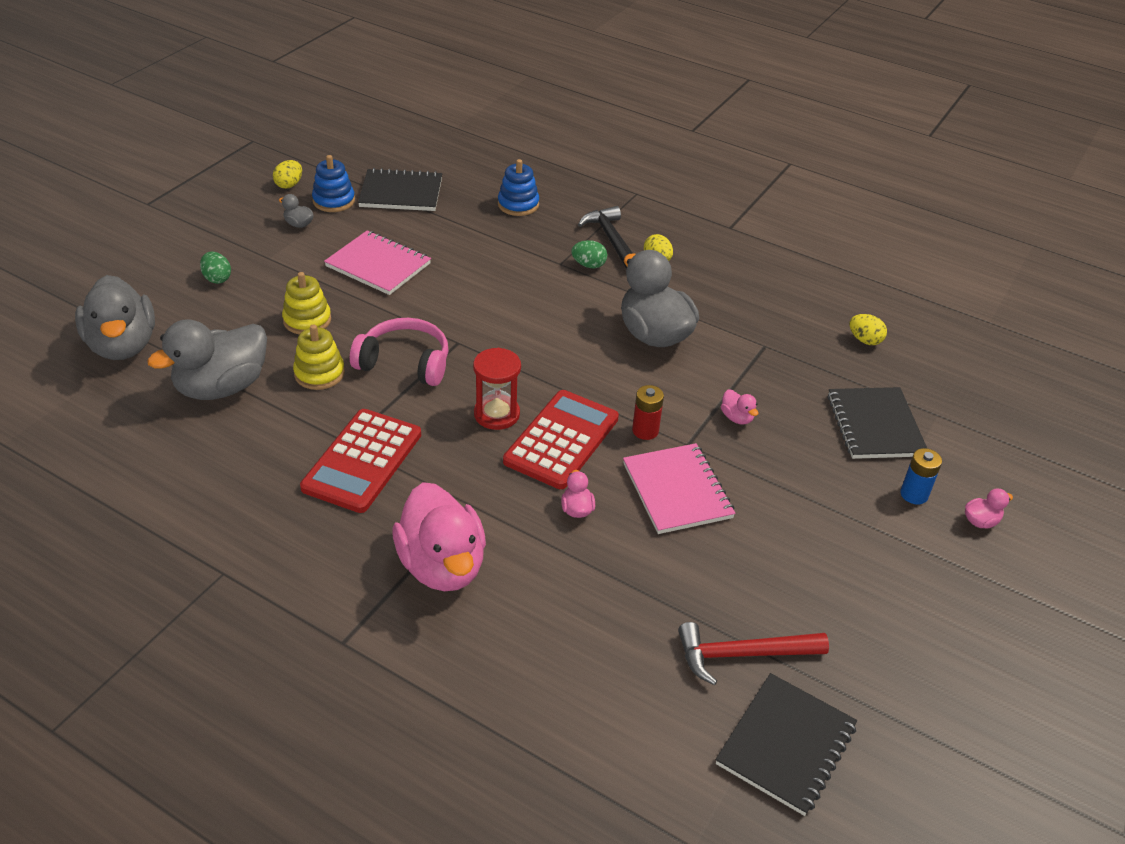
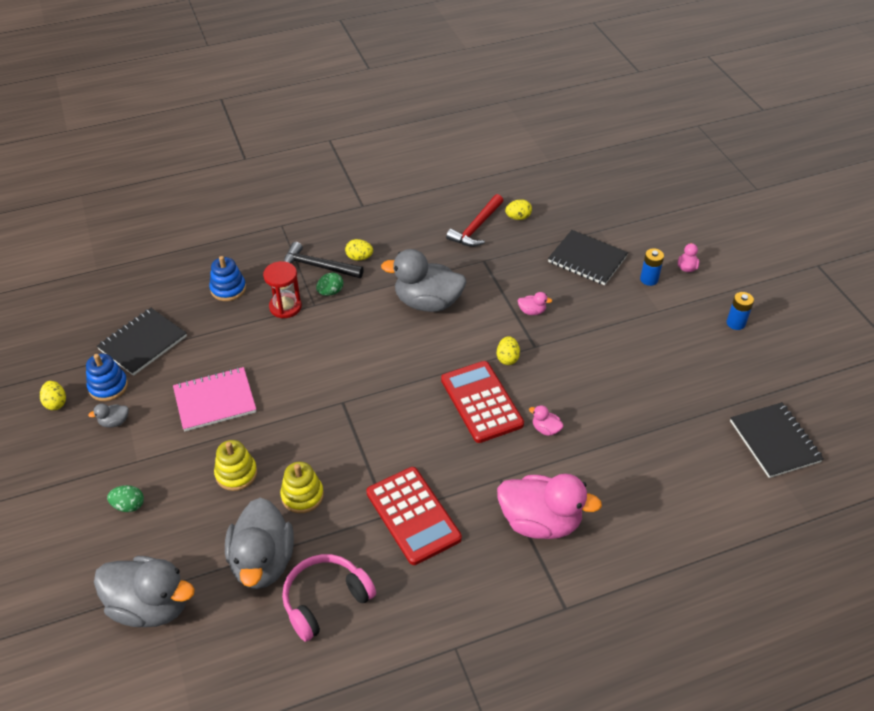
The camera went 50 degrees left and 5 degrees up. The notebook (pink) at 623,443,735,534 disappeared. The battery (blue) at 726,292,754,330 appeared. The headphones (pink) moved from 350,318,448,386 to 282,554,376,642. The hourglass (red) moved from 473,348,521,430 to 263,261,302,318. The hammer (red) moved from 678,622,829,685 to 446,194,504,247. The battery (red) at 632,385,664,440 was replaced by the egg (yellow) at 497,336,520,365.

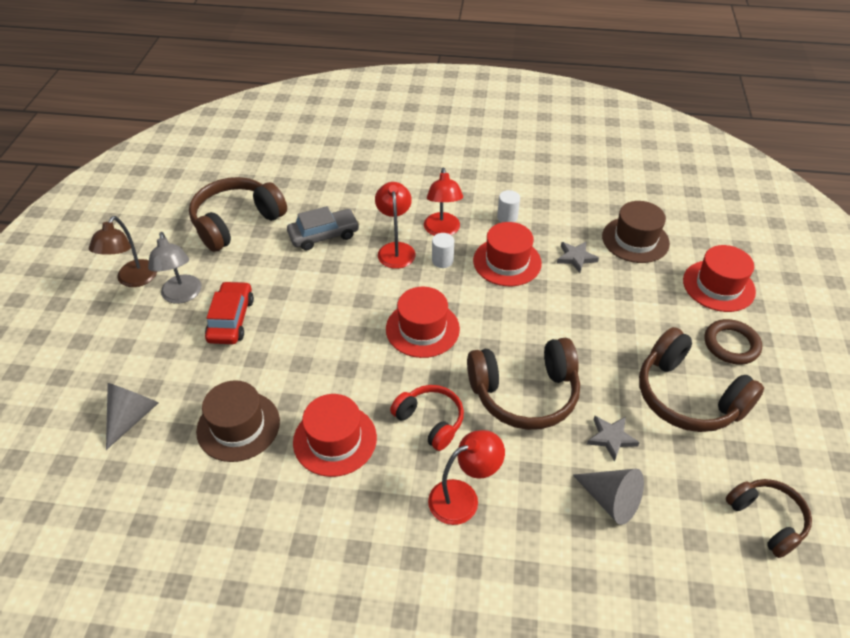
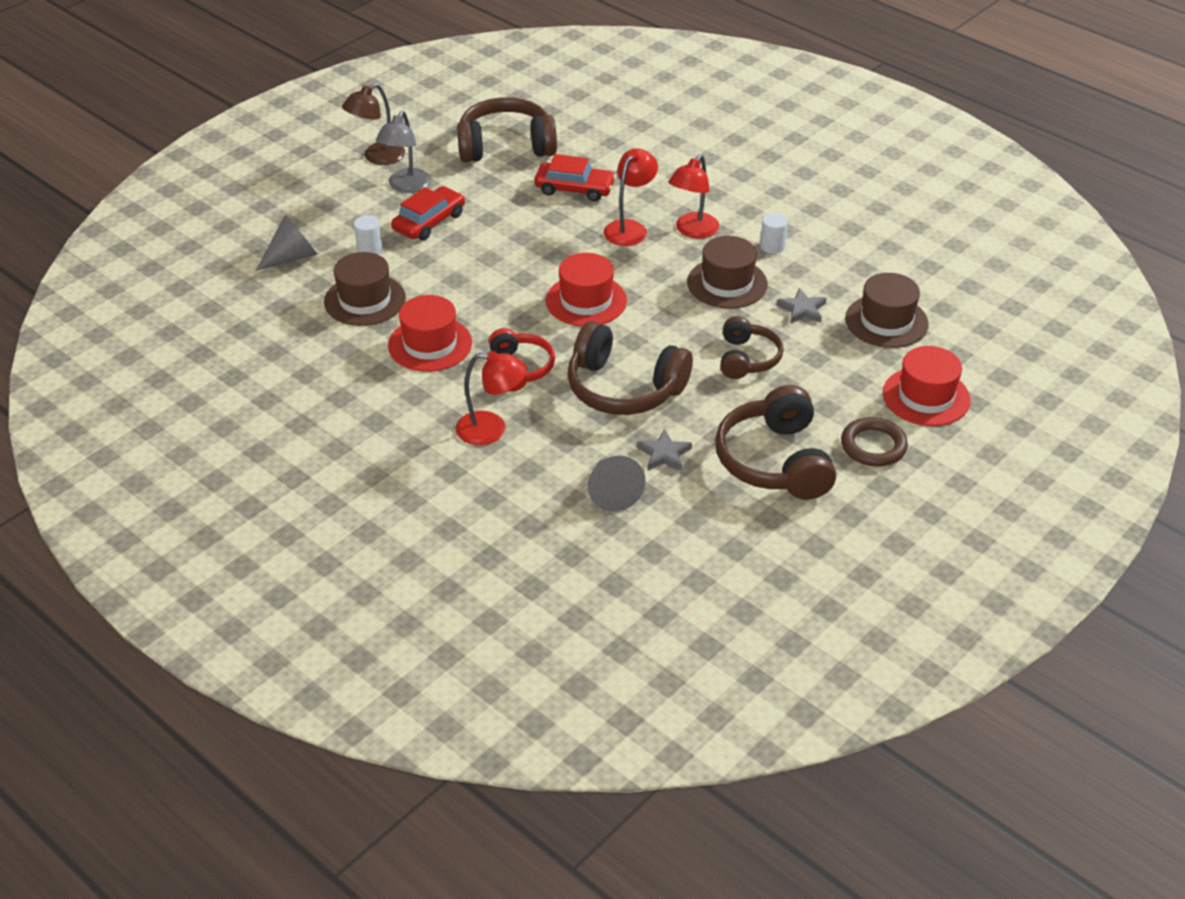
The camera went 35 degrees right and 5 degrees down. The cylinder (white) moved from 432,233,454,268 to 354,215,382,254. The headphones (brown) moved from 726,479,812,558 to 721,316,784,379. The car (grey) at 287,206,360,251 became the car (red) at 534,154,616,201. The hat (red) at 473,222,542,286 became the hat (brown) at 687,236,768,309.

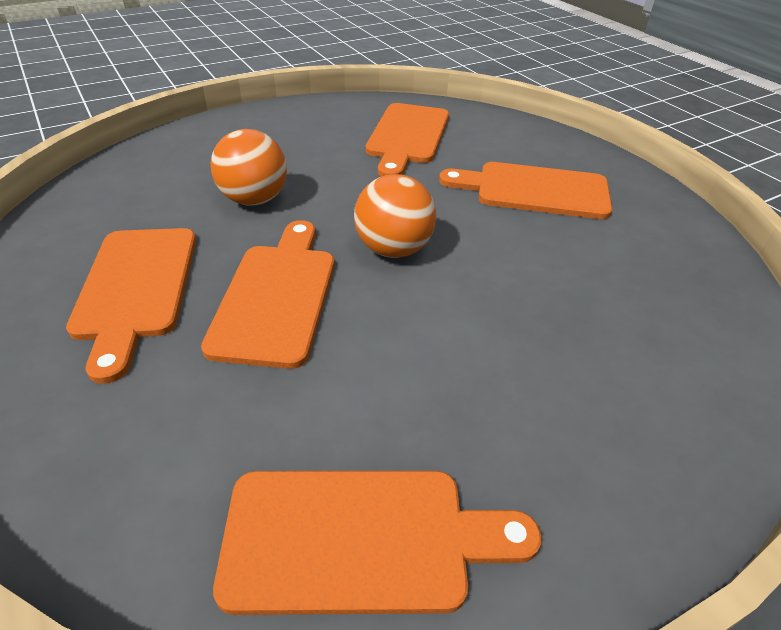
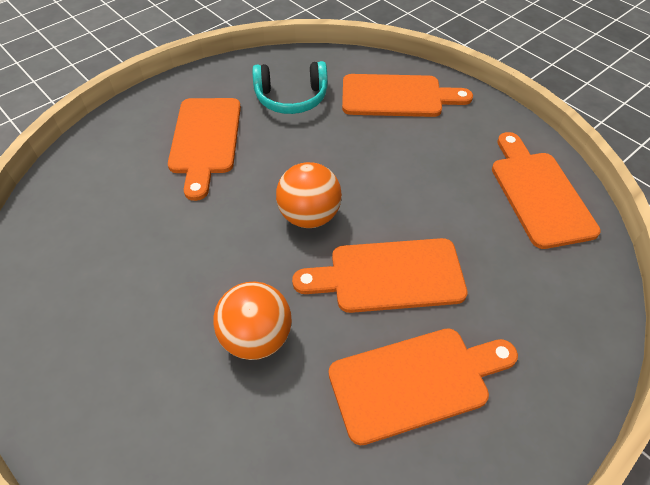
The camera went 100 degrees left and 10 degrees up. The headphones (turquoise) at 252,61,328,114 appeared. The cutting board (orange) moved from 365,103,449,177 to 342,74,473,117.

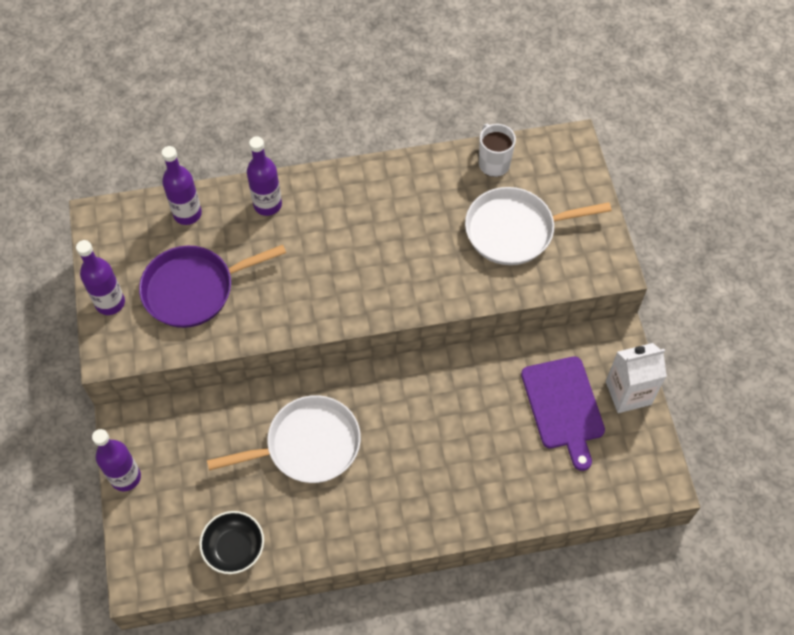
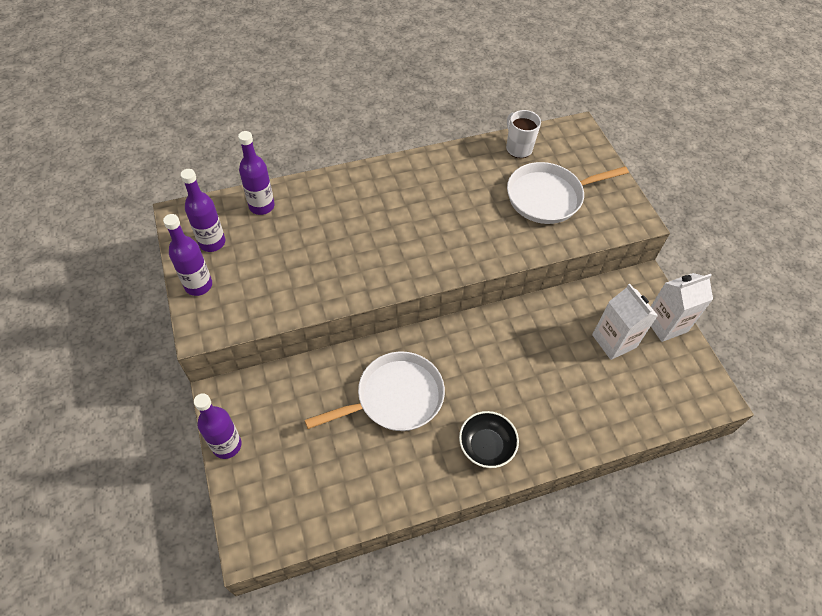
The camera went 10 degrees left and 5 degrees down. The pan (purple) at 139,245,286,328 disappeared. The bowl (black) moved from 199,511,264,574 to 459,411,519,468. The bottle (purple) moved from 247,136,282,216 to 181,169,225,252. The cutting board (purple) at 521,356,605,471 was replaced by the carton (white) at 592,284,658,360.

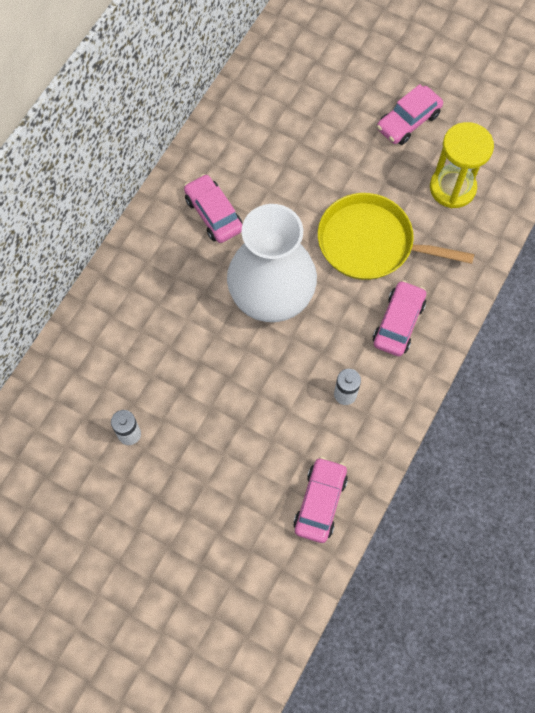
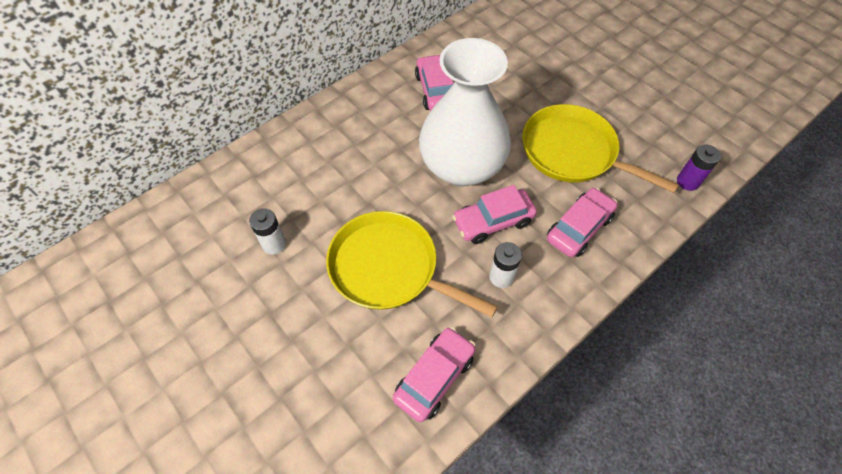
The camera went 20 degrees right and 10 degrees down. The hourglass (yellow) at 430,122,494,208 disappeared. The pan (yellow) at 326,211,498,317 appeared. The battery (purple) at 677,145,721,191 appeared. The car (pink) moved from 377,84,443,145 to 452,185,537,244.

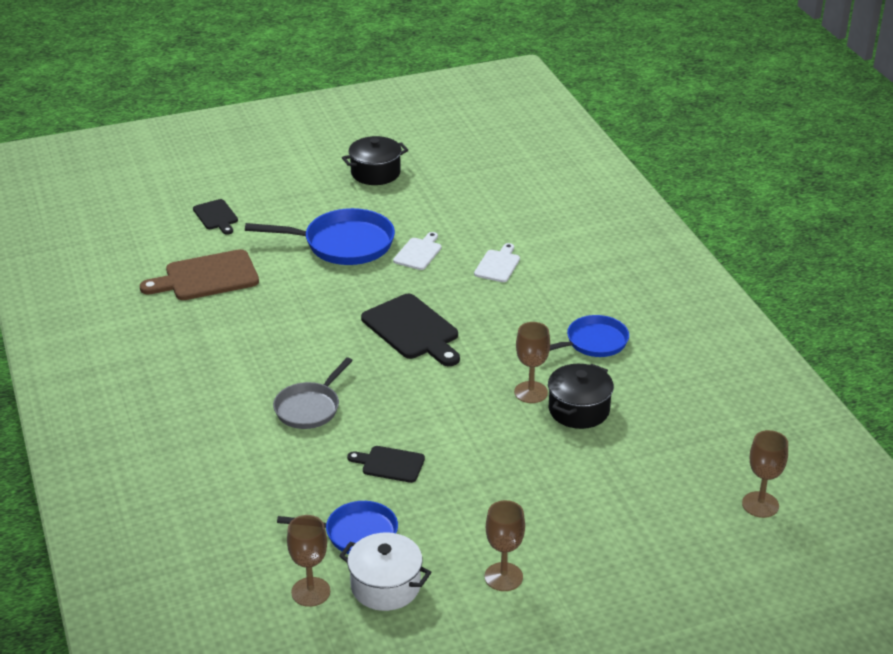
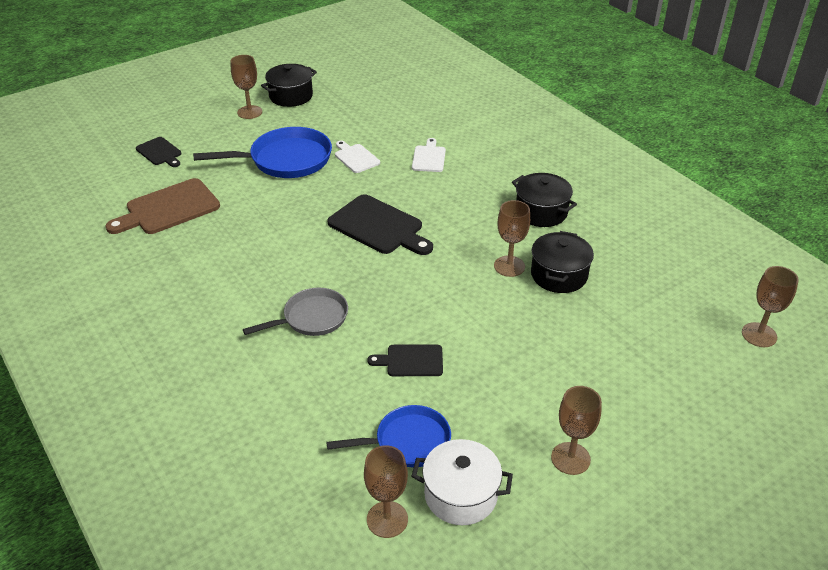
The camera went 15 degrees left and 5 degrees up. The goblet (brown) at 231,55,262,119 appeared. The pan (blue) at 550,315,629,357 was replaced by the pot (black) at 512,173,577,227. The pan (grey) at 273,357,353,429 turned 135 degrees counterclockwise. The cutting board (white) at 393,232,441,270 turned 45 degrees counterclockwise.

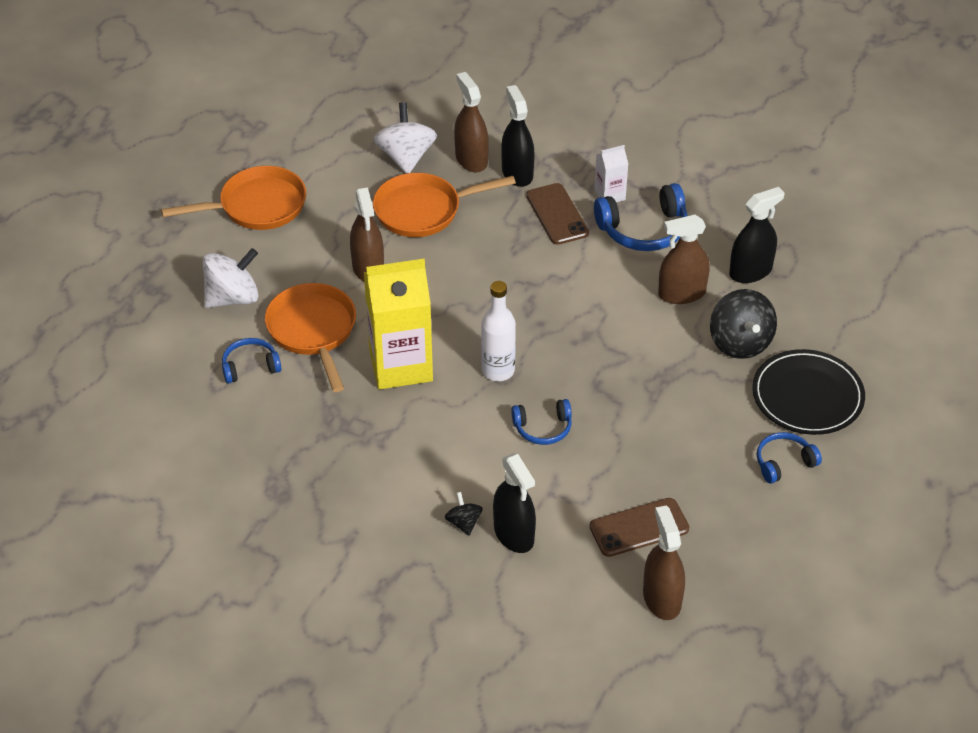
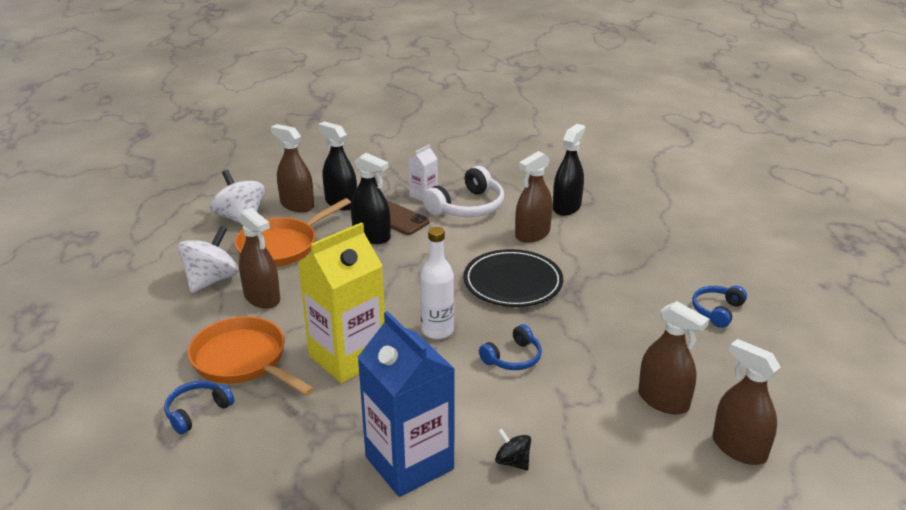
The camera went 30 degrees left and 15 degrees down. The pan (orange) at 161,166,306,230 disappeared. The spinning top (black) at 710,289,777,359 disappeared. The carton (blue) at 357,311,455,497 appeared. The spinning top (white) moved from 203,248,259,308 to 178,226,238,293. The spray bottle (black) moved from 493,453,536,553 to 351,153,391,244. The plate (black) moved from 752,349,865,435 to 463,249,563,307. The phone (brown) at 589,498,689,557 was replaced by the spray bottle (brown) at 638,301,709,414. The headphones (blue) at 594,183,688,251 became the headphones (white) at 423,166,504,217.

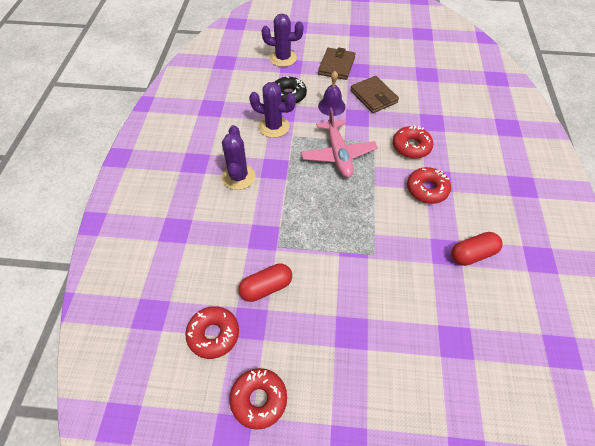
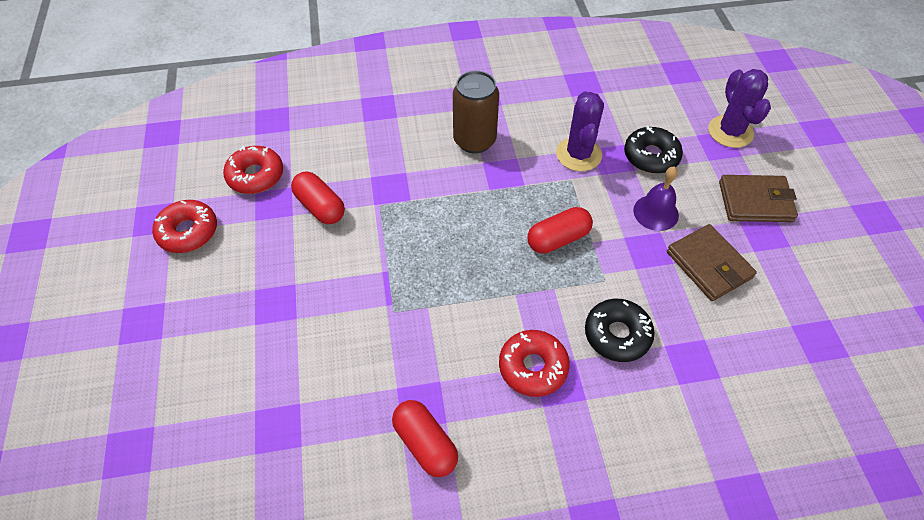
The camera went 75 degrees right and 0 degrees up. The cactus (purple) at 222,125,256,190 was replaced by the can (brown) at 453,71,499,154. The plane (pink) at 301,108,378,178 was replaced by the capsule (red) at 527,207,593,254. The donut (red) at 393,125,433,159 became the donut (black) at 585,299,655,362. The wallet (brown) at 350,76,399,113 turned 75 degrees counterclockwise.

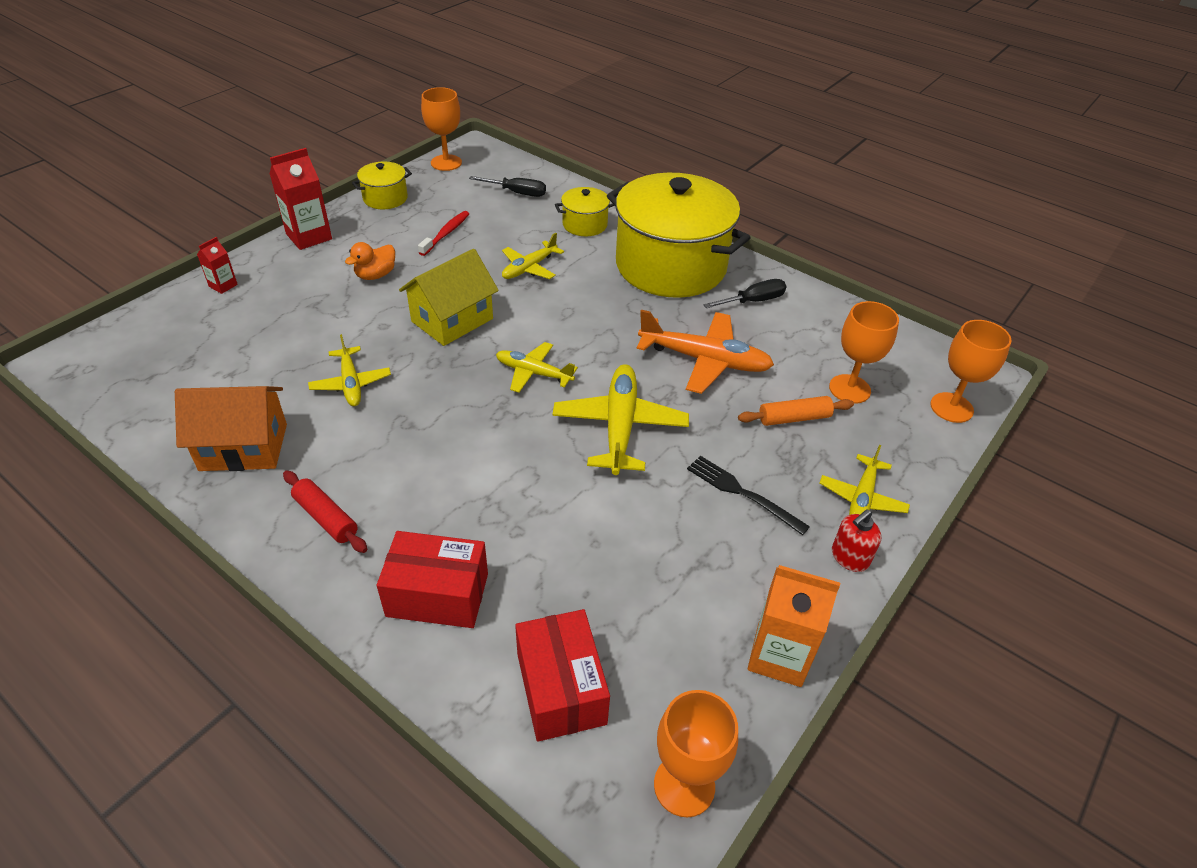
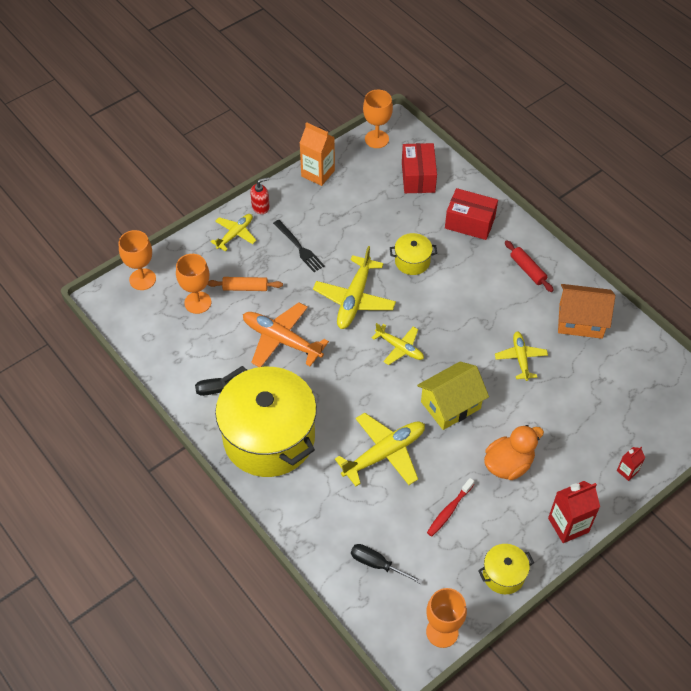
The camera went 165 degrees left and 10 degrees up. The pot (yellow) moved from 555,187,615,236 to 390,233,437,275. The duck (orange) at 345,242,395,280 changed to 1.53 times the size. The plane (yellow) at 502,233,564,279 changed to 1.64 times the size.

